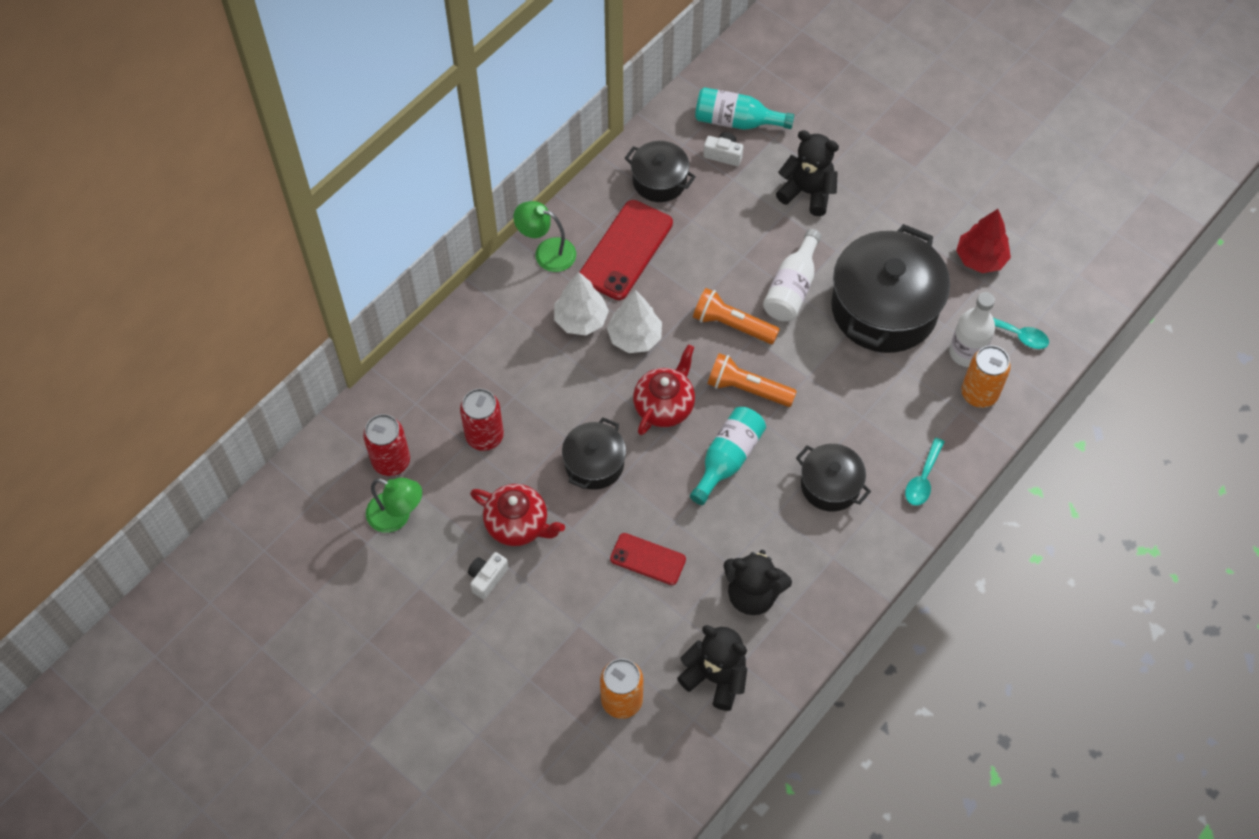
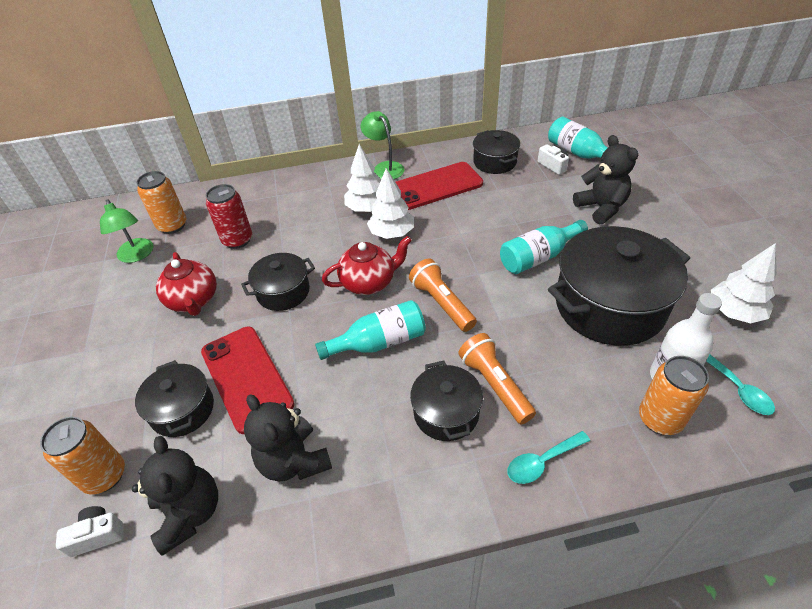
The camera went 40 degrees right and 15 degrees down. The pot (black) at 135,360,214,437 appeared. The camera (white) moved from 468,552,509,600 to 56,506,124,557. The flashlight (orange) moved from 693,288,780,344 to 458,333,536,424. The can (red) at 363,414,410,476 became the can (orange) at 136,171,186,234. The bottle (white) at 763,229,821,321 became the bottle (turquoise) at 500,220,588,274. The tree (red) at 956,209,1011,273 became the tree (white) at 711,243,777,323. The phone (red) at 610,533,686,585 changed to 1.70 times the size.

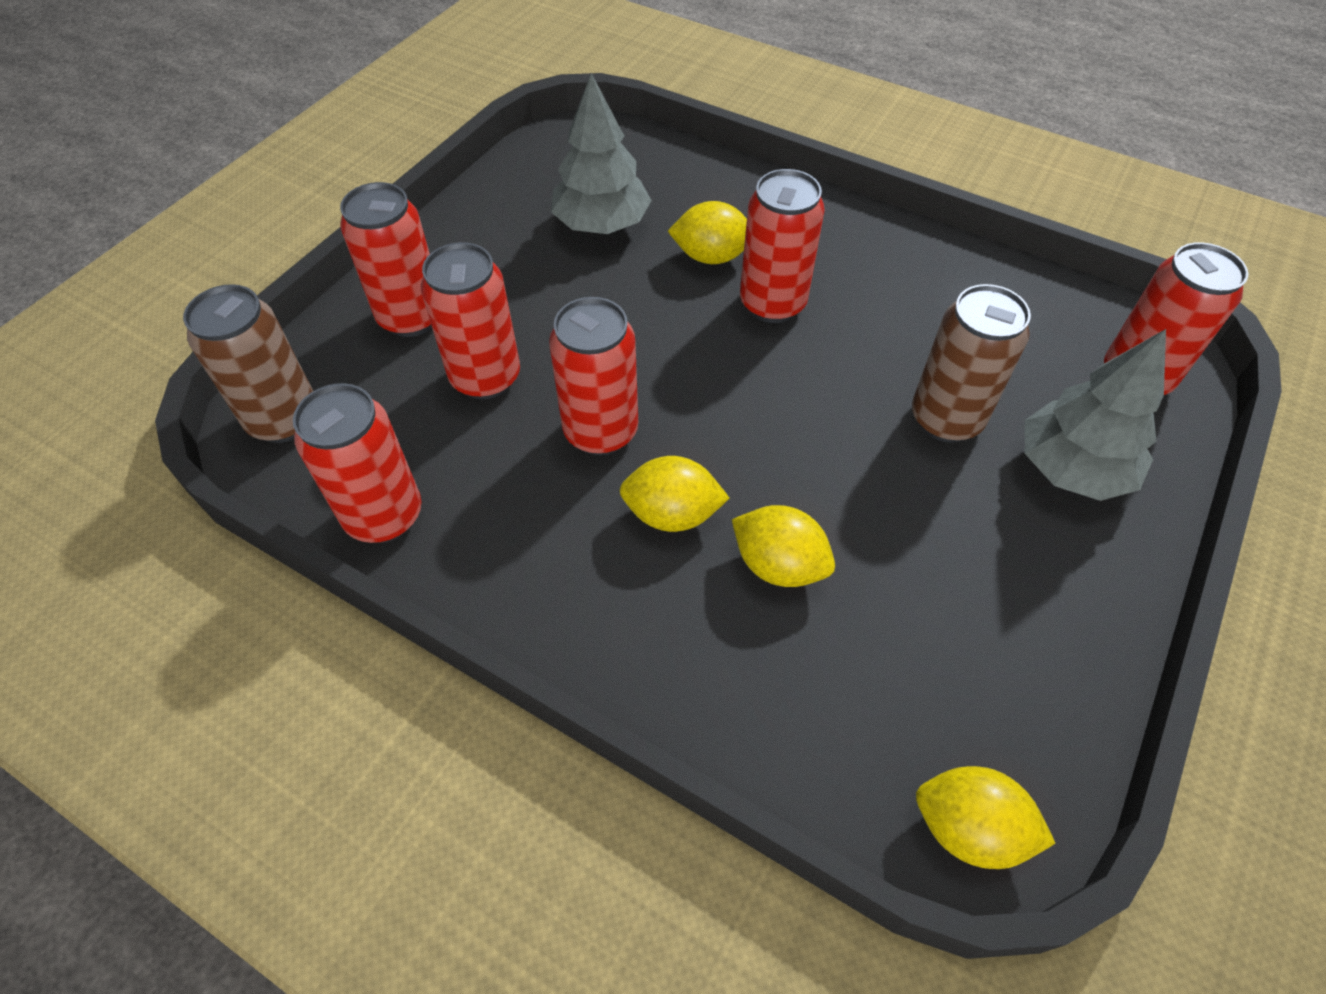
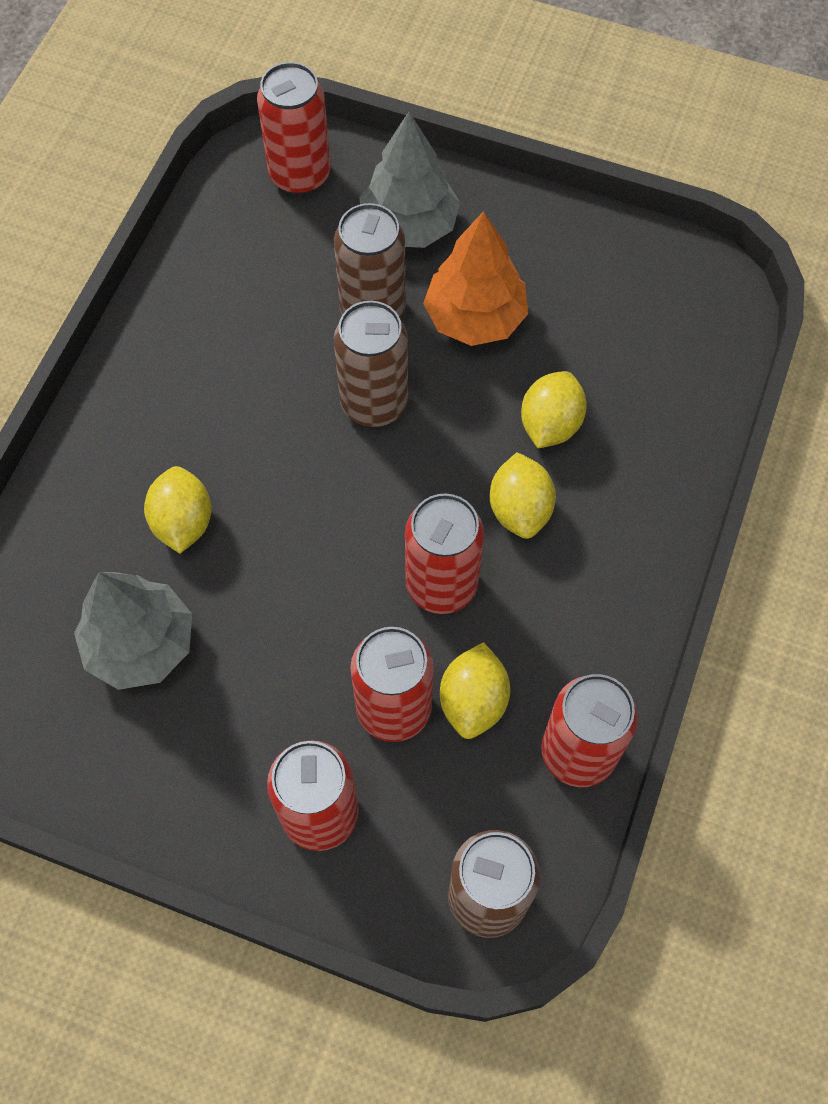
The camera went 100 degrees left and 10 degrees up. The can (red) at 740,169,825,323 disappeared. The can (brown) at 334,301,408,427 appeared. The tree (orange) at 423,211,528,346 appeared. The lemon (yellow) moved from 916,766,1055,869 to 440,642,510,739.

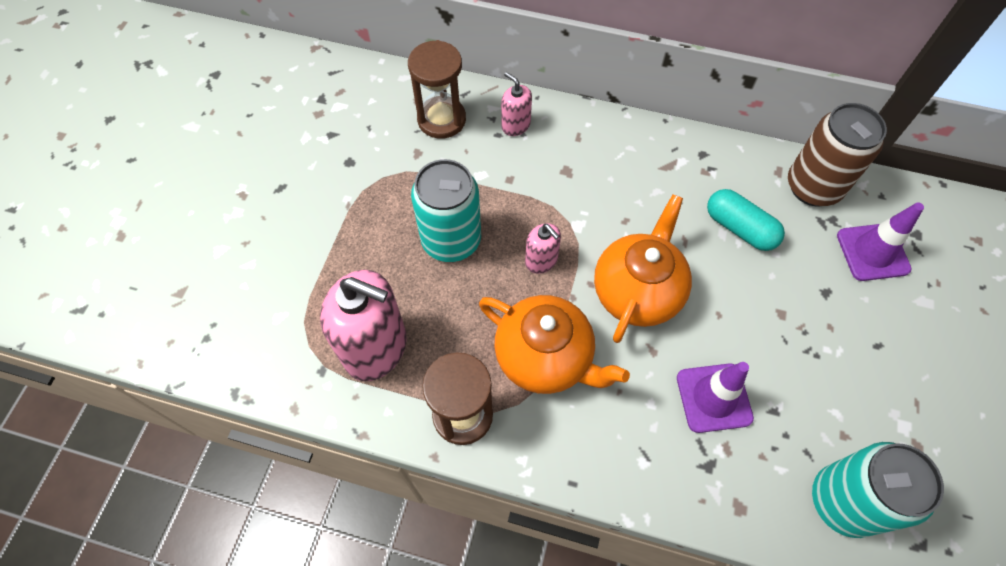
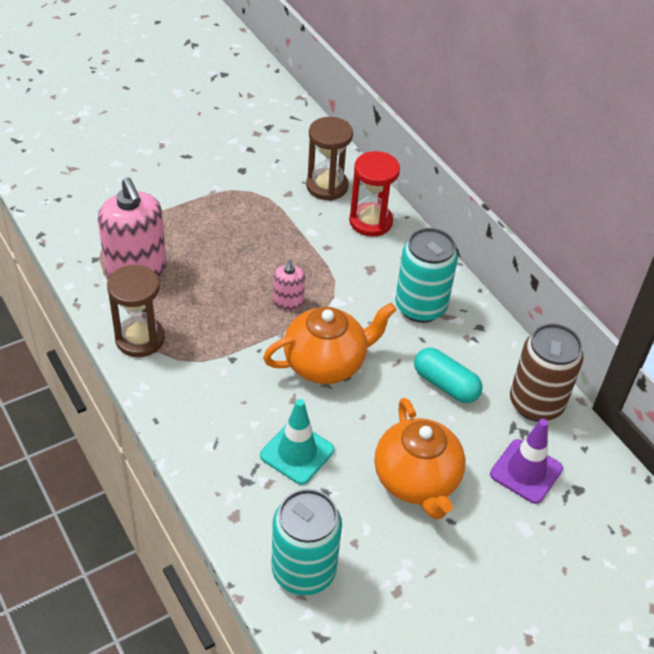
The camera went 40 degrees right and 15 degrees down. The can (turquoise) moved from 411,159,481,262 to 395,228,458,323. The teapot (orange) moved from 479,295,630,394 to 374,398,466,520. The soap dispenser (pink) at 501,72,532,136 was replaced by the hourglass (red) at 349,151,400,236. The traffic cone (purple) at 677,362,754,433 became the traffic cone (turquoise) at 260,399,334,485. The capsule (turquoise) at 707,189,785,251 turned 45 degrees counterclockwise.

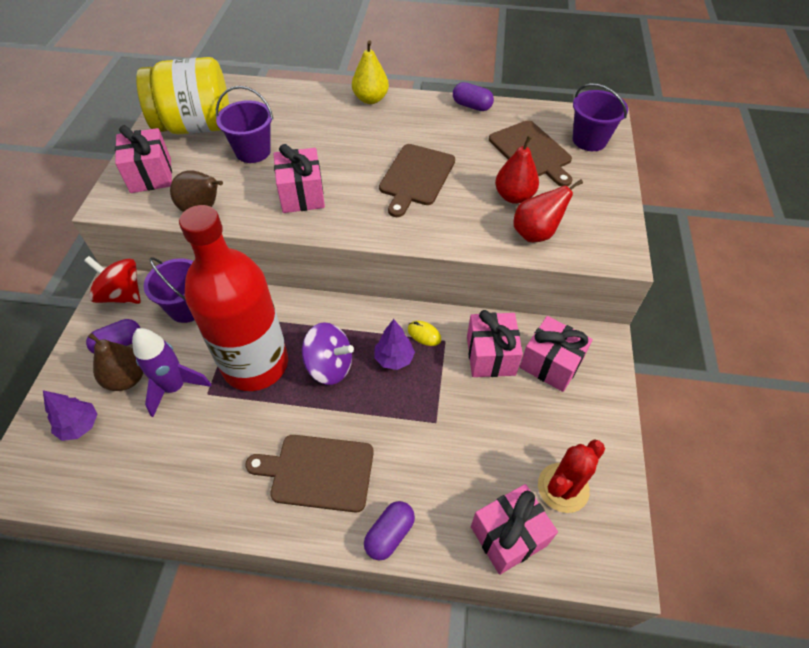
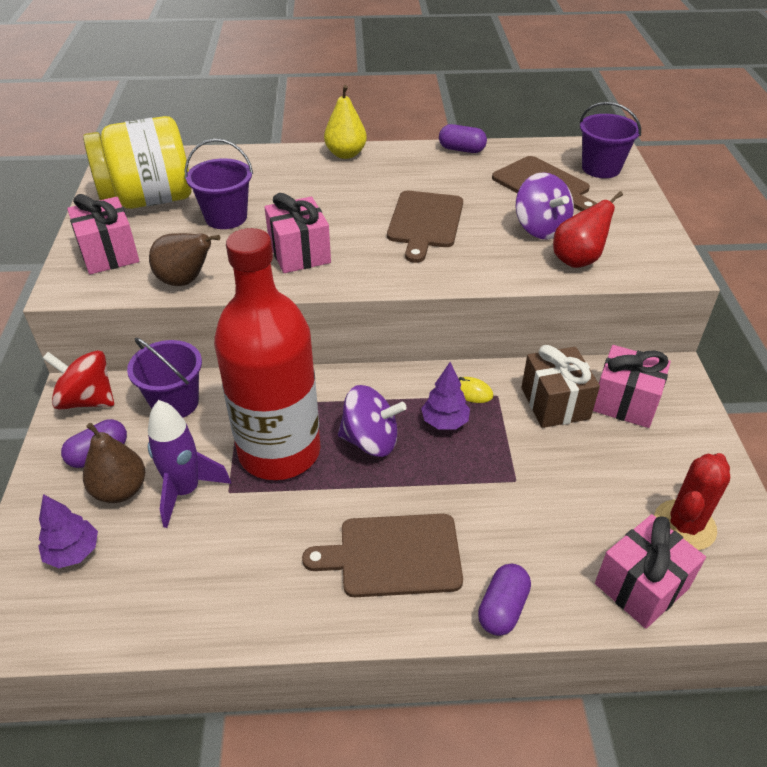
The camera went 10 degrees left and 10 degrees down. The pear (red) at 495,136,539,204 was replaced by the spinning top (purple) at 516,172,574,240. The gift (pink) at 467,310,523,377 became the gift (brown) at 521,345,600,428.

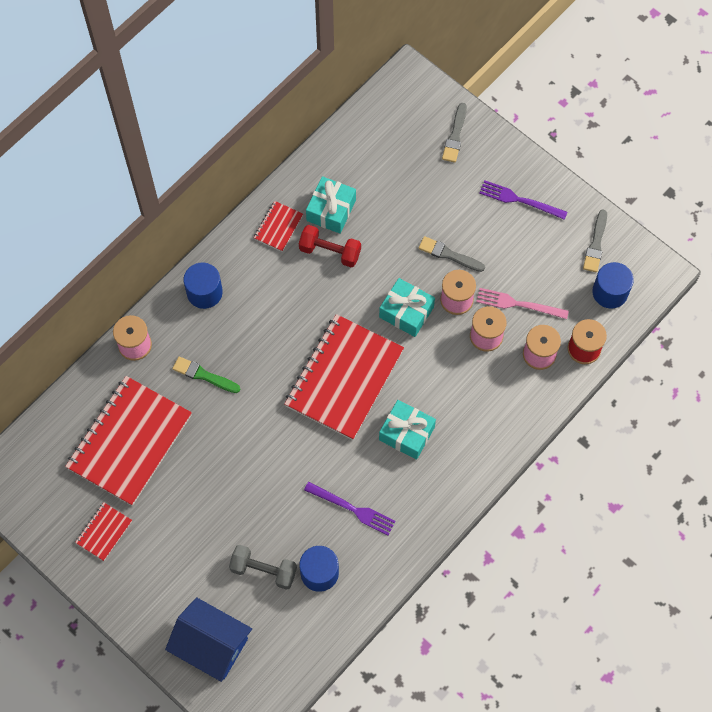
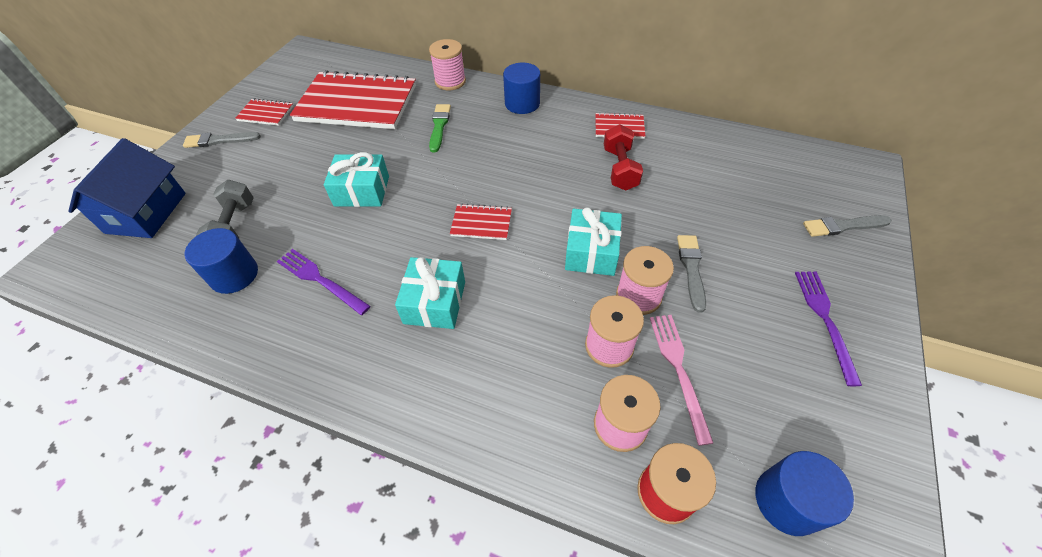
The camera went 70 degrees right and 15 degrees down. The gift (turquoise) moved from 306,176,356,234 to 324,152,389,207. The brush (grey) moved from 583,209,607,272 to 183,132,261,148. The fork (purple) at 304,482,396,535 turned 120 degrees clockwise. The notebook (red) at 284,314,404,440 changed to 0.44 times the size.

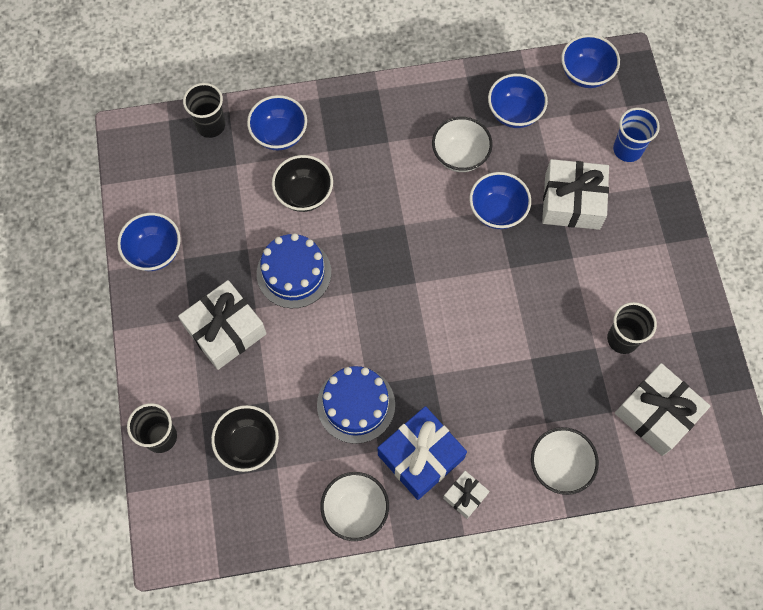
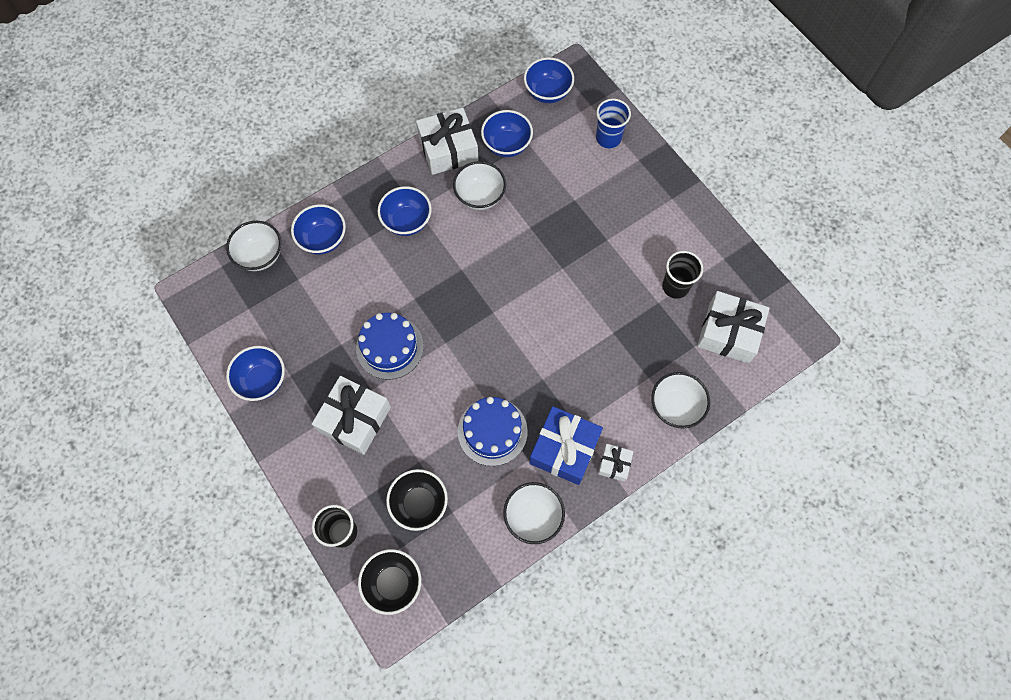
The camera went 25 degrees left and 0 degrees up. The bowl (black) moved from 272,155,333,212 to 358,549,421,615. The bowl (blue) moved from 469,172,531,229 to 378,186,432,236. The gift (white) moved from 542,159,609,230 to 416,108,479,175. The cup (black) at 183,83,225,138 was replaced by the bowl (white) at 226,221,281,271.

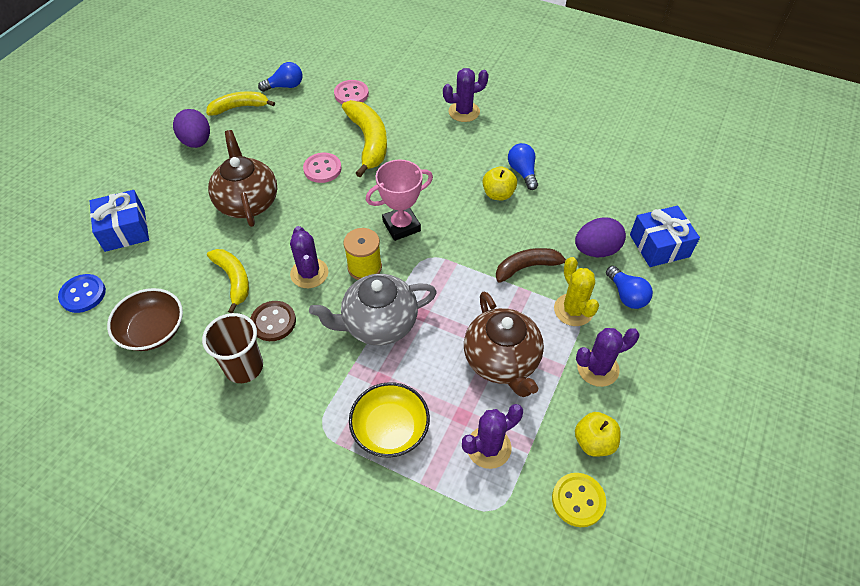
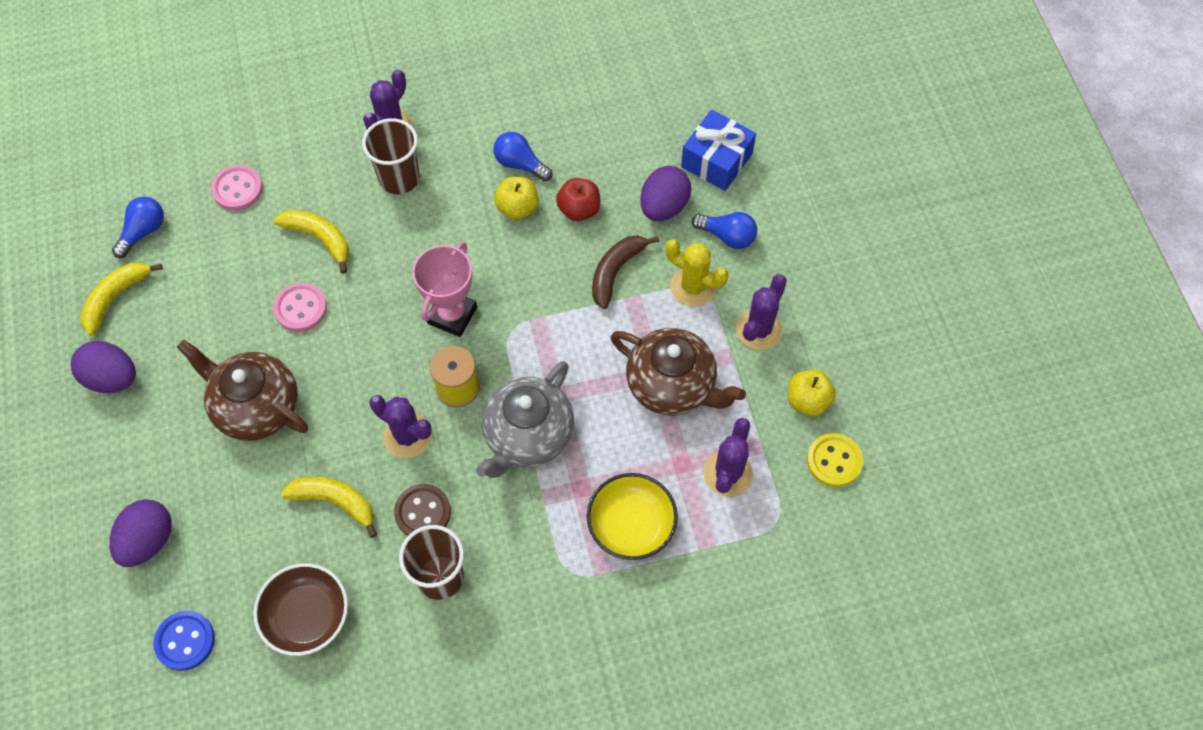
The camera went 40 degrees left and 10 degrees up. The cup (brown) at 362,118,420,194 appeared. The apple (red) at 556,178,600,221 appeared. The gift (blue) at 90,190,149,252 was replaced by the egg (purple) at 109,499,172,567. The banana (yellow) at 342,100,387,178 changed to 0.66 times the size.

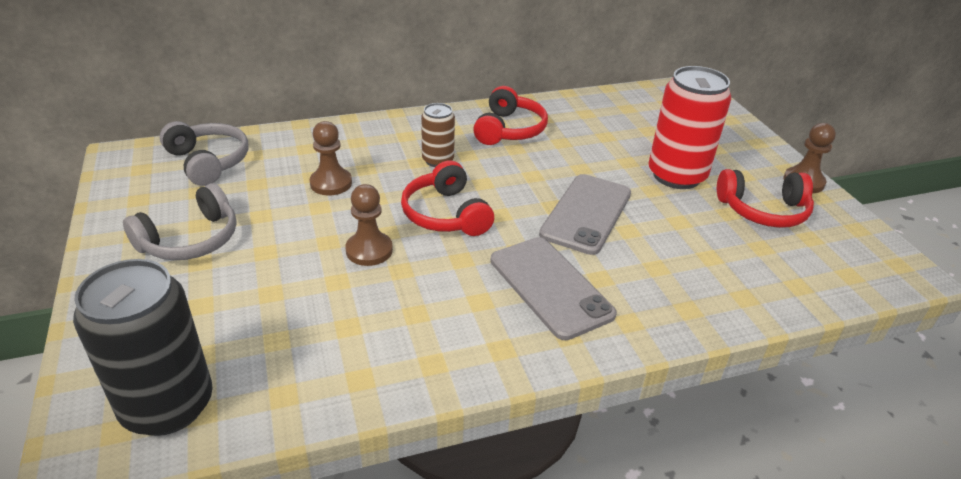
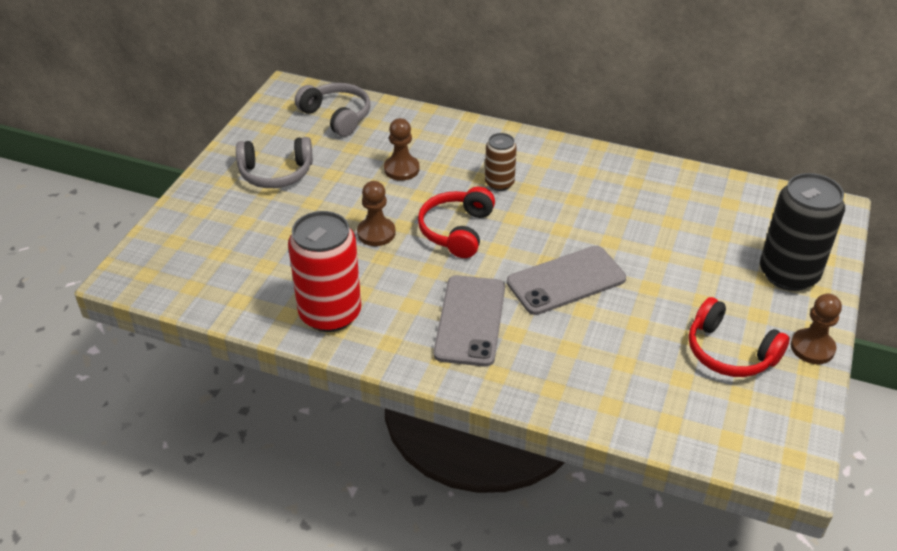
The camera went 40 degrees right and 5 degrees up. The headphones (red) at 473,86,548,145 disappeared. The can (black) moved from 73,259,213,436 to 760,173,845,291. The can (red) moved from 648,66,731,189 to 288,211,361,332. The headphones (grey) at 160,121,249,186 turned 45 degrees counterclockwise.

